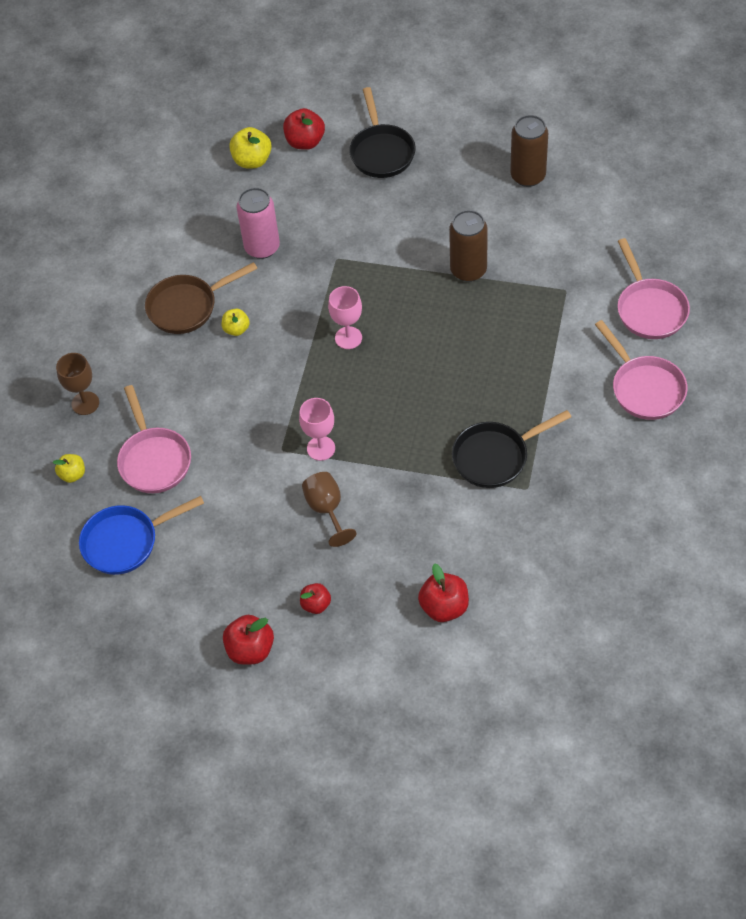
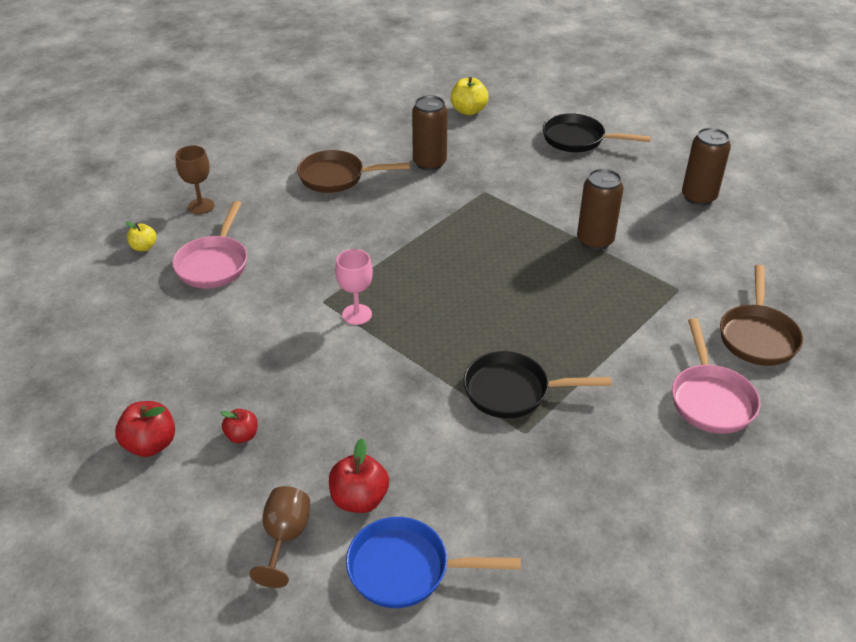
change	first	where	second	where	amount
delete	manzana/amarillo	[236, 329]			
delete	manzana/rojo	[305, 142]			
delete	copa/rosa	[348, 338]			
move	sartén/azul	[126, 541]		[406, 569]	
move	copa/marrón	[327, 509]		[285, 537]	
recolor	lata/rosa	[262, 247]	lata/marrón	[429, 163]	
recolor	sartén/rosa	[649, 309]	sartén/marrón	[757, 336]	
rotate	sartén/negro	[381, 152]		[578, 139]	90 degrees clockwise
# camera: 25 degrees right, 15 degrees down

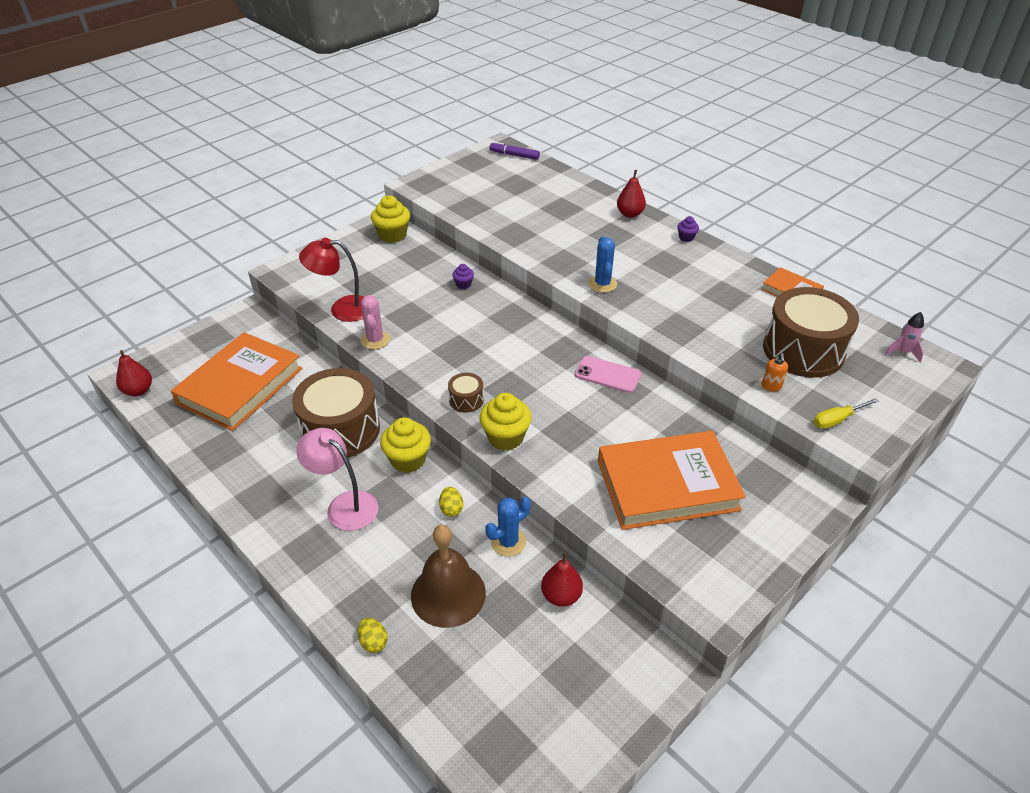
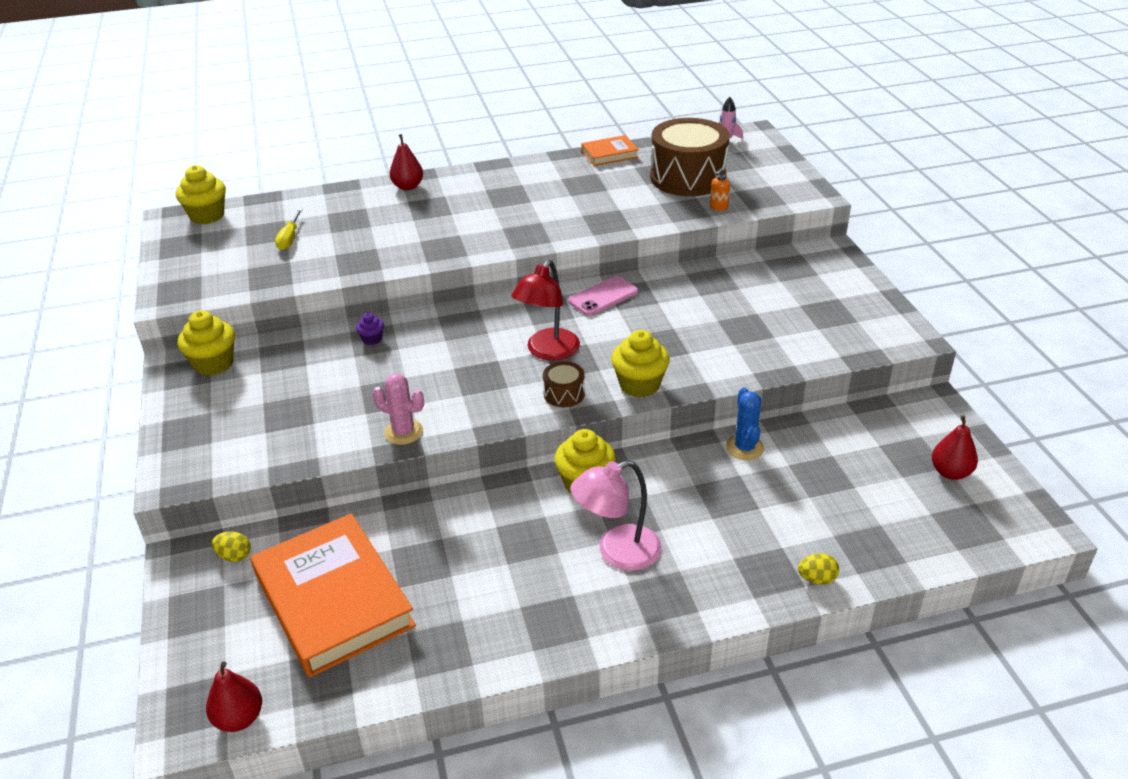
change	first	where	second	where	amount
delete	tambor/marrón	[340, 429]			
delete	campana/marrón	[448, 594]			
delete	cactus/azul	[602, 284]			
delete	libro/naranja	[667, 485]			
delete	magdalena/morado	[686, 238]			
move	lámpara/rojo	[342, 309]		[548, 351]	
move	huevo/amarillo	[451, 509]		[234, 556]	
move	pera/rojo	[561, 596]		[950, 472]	
move	destornillador/amarillo	[837, 420]		[290, 238]	
replace	rotulador/morado	[514, 155]	magdalena/amarillo	[207, 216]	
rotate	dispensador de jabón/naranja	[771, 386]		[718, 207]	90 degrees clockwise
# camera: 60 degrees left, 5 degrees down

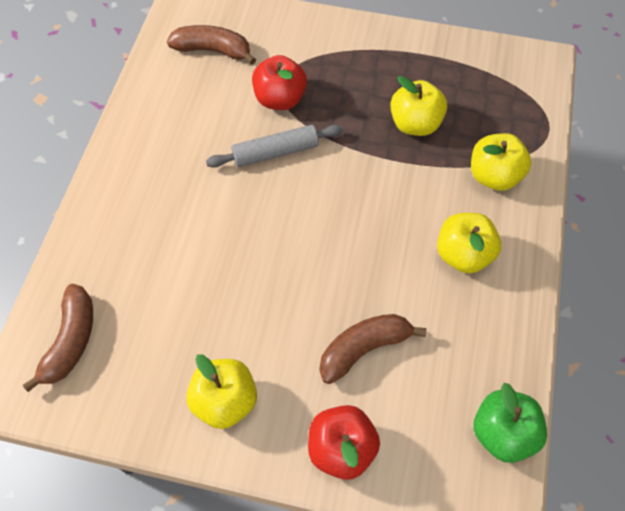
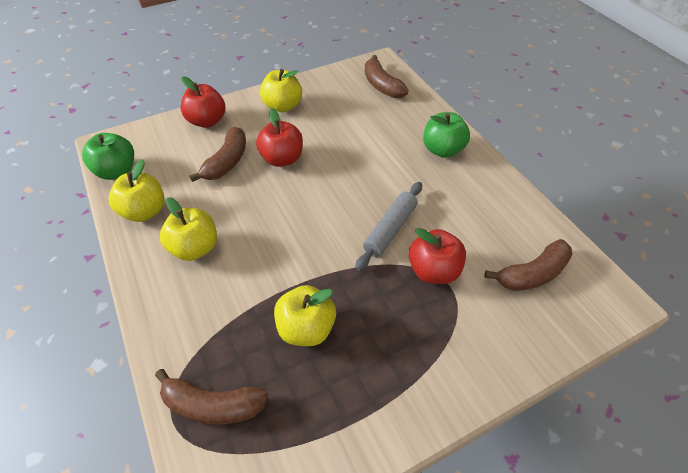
change	first	where	second	where	amount
insert			plátano/marrón	[213, 404]	
insert			manzana/rojo	[282, 159]	
insert			manzana/verde	[442, 150]	
move	manzana/amarillo	[494, 176]		[145, 211]	
# camera: 140 degrees right, 10 degrees down

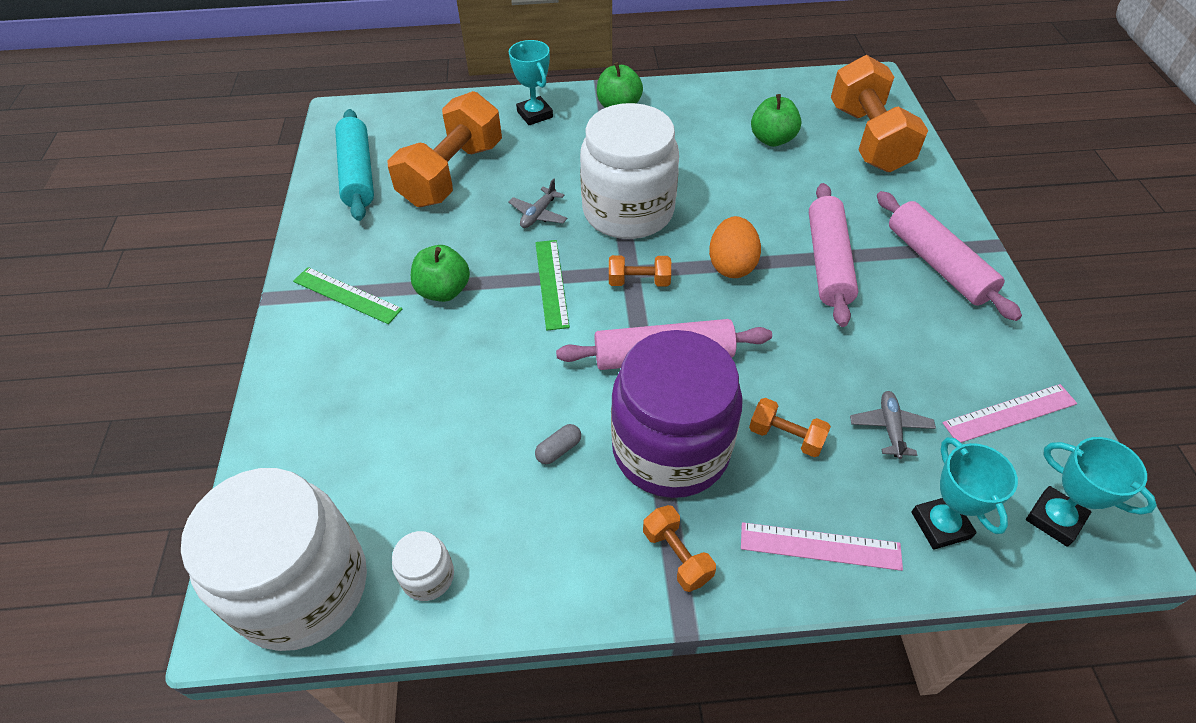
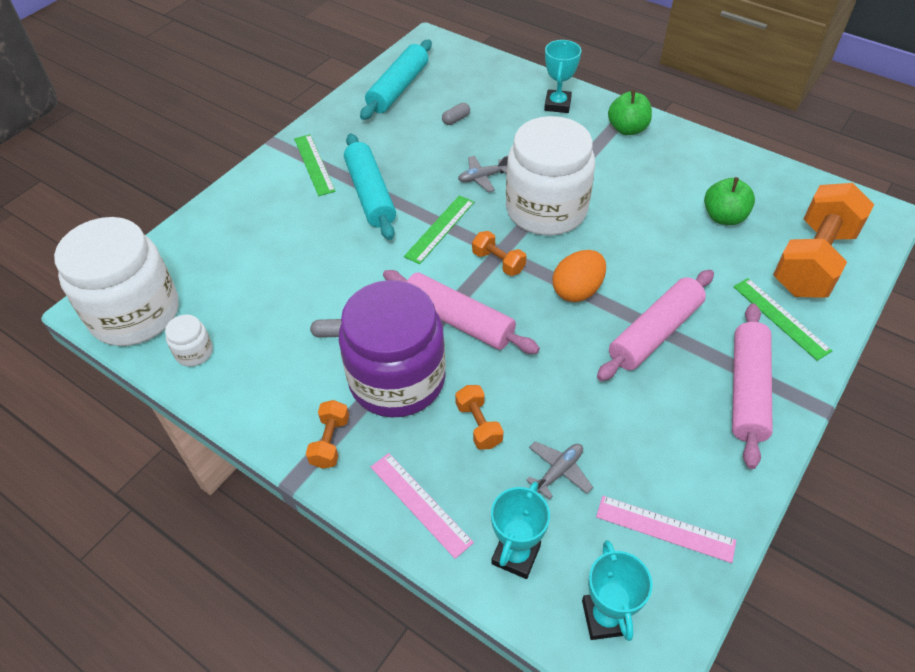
change	first	where	second	where	amount
insert			regla/verde	[781, 318]	
replace	mancuerna/naranja	[452, 174]	cápsula/gris	[456, 119]	
replace	manzana/verde	[444, 291]	rodillo/turquesa	[370, 194]	
# camera: 40 degrees right, 0 degrees up

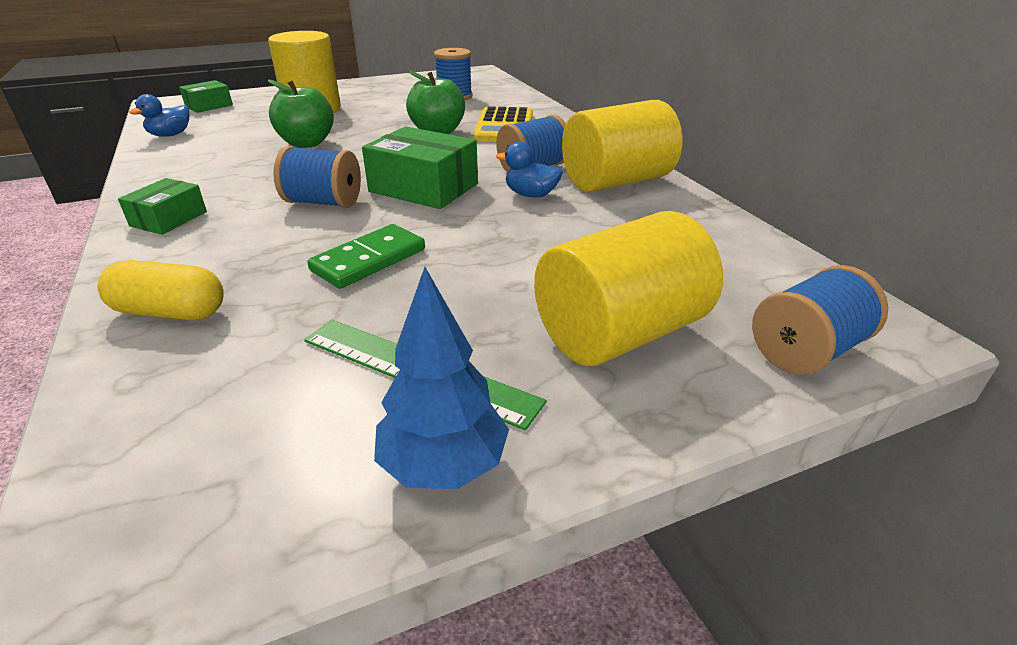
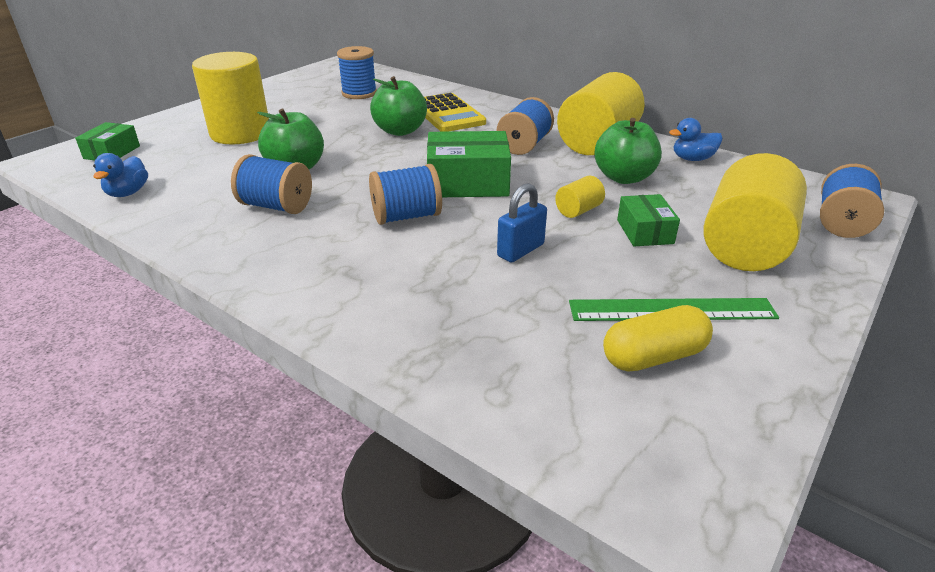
change	first	where	second	where	amount
delete	árbol/azul	[443, 465]			
insert			carrete/azul	[276, 206]	
insert			cilindro/amarillo	[578, 210]	
insert			manzana/verde	[624, 178]	
move	cápsula/amarillo	[170, 312]		[653, 357]	
move	caja/verde	[169, 219]		[645, 231]	
move	pato/azul	[531, 195]		[692, 159]	
replace	ficha de dominó/verde	[369, 260]	candado/azul	[520, 250]	
# camera: 30 degrees left, 0 degrees up

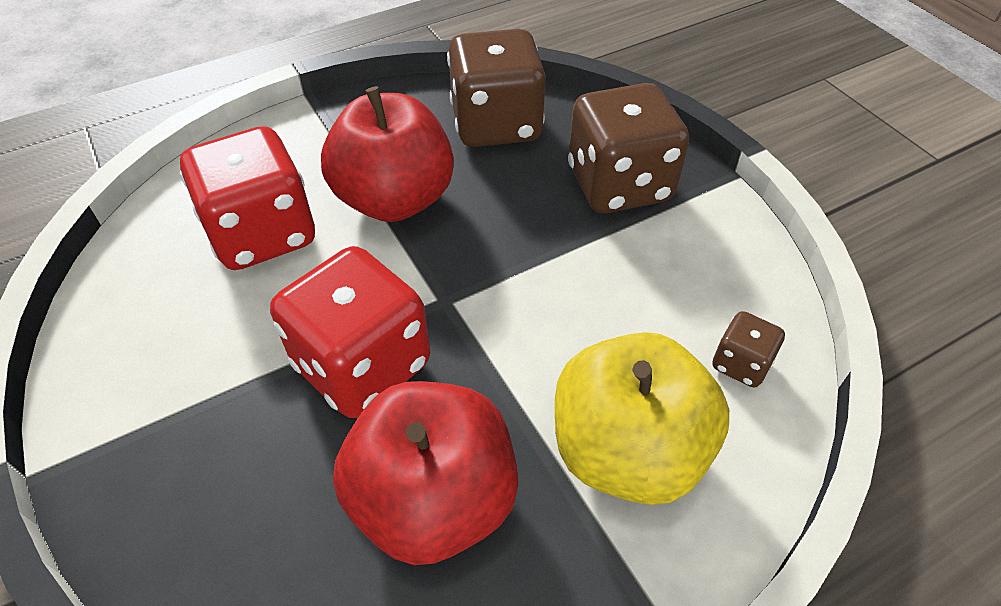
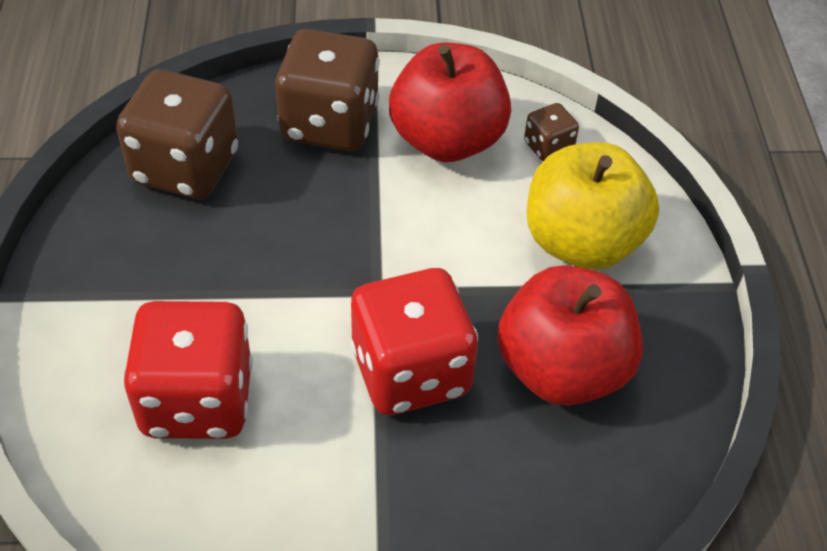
change	first	where	second	where	amount
move	manzana/rojo	[395, 199]		[447, 140]	
# camera: 65 degrees left, 0 degrees up

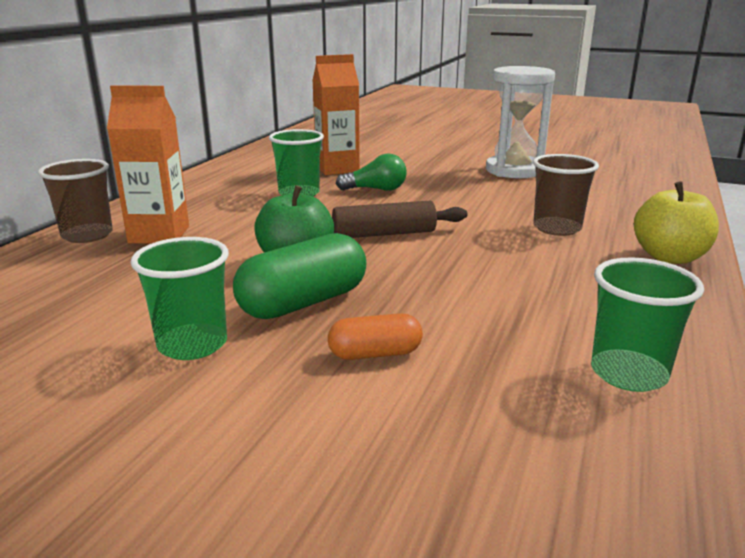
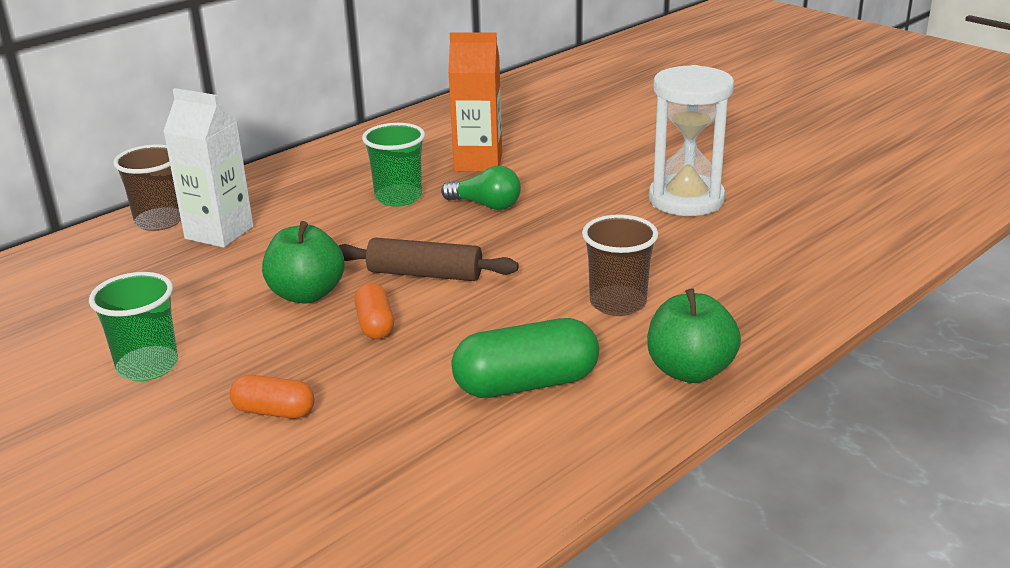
change	first	where	second	where	amount
delete	vaso/verde	[628, 373]			
insert			cápsula/naranja	[375, 324]	
move	cápsula/verde	[303, 302]		[526, 384]	
recolor	cartón de leche/naranja	[159, 235]	cartón de leche/blanco	[219, 233]	
recolor	manzana/amarillo	[669, 257]	manzana/verde	[690, 371]	
# camera: 25 degrees right, 5 degrees up

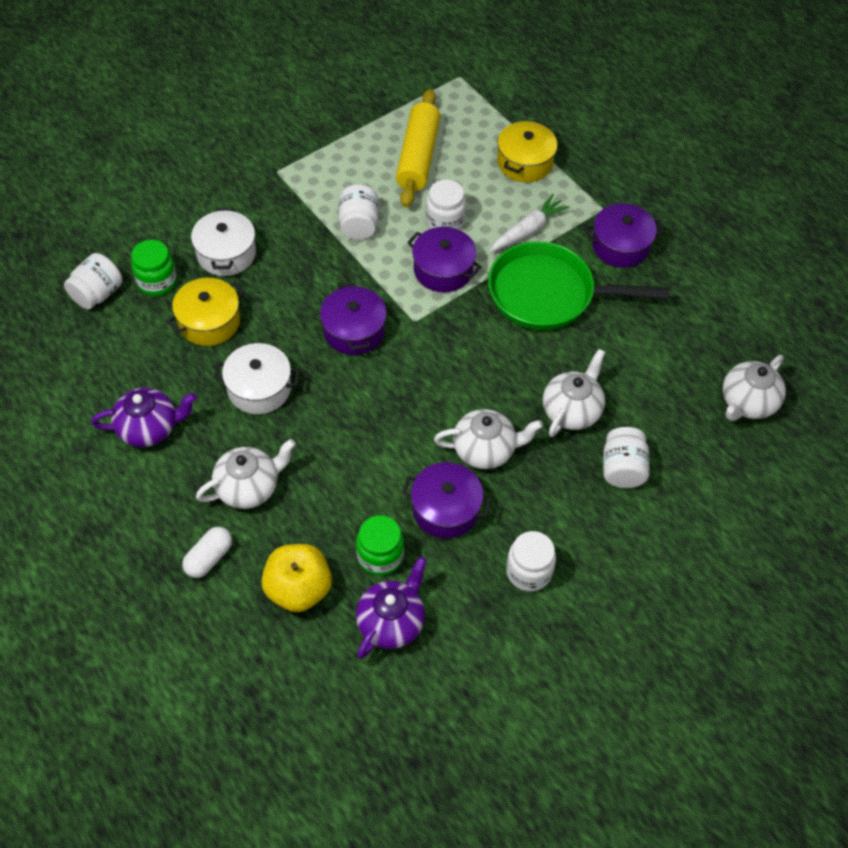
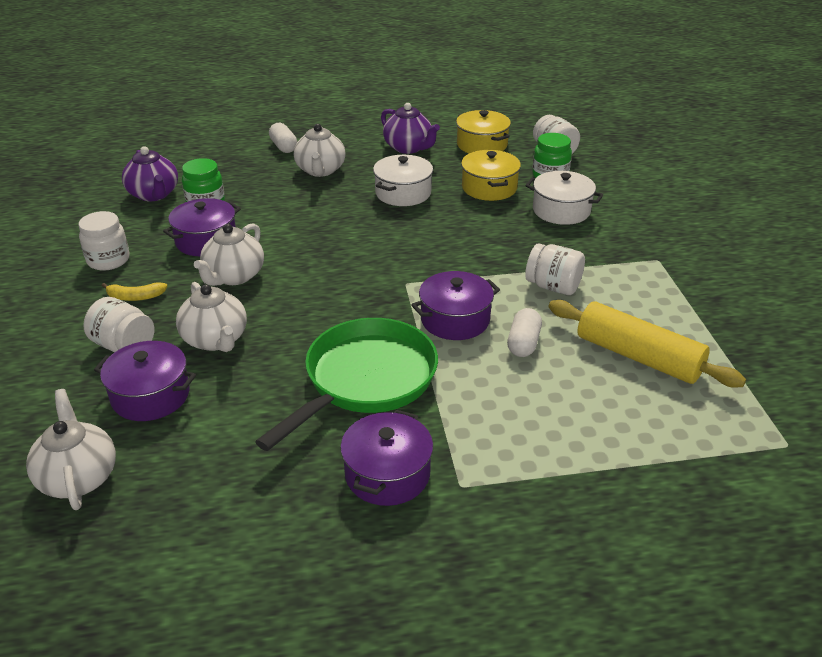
change	first	where	second	where	amount
delete	manzana/amarillo	[298, 589]			
delete	zanahoria/blanco	[527, 230]			
insert			plátano/amarillo	[135, 297]	
move	olla/morado	[354, 330]		[150, 395]	
move	olla/amarillo	[524, 162]		[482, 145]	
replace	tarro/blanco	[445, 221]	cápsula/blanco	[523, 343]	
rotate	tetera/morado	[149, 428]		[409, 148]	60 degrees counterclockwise
# camera: 120 degrees right, 20 degrees down

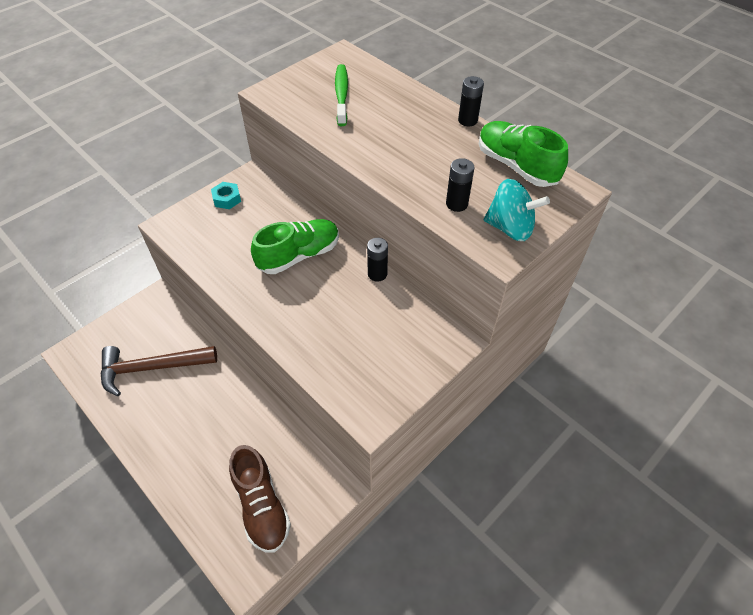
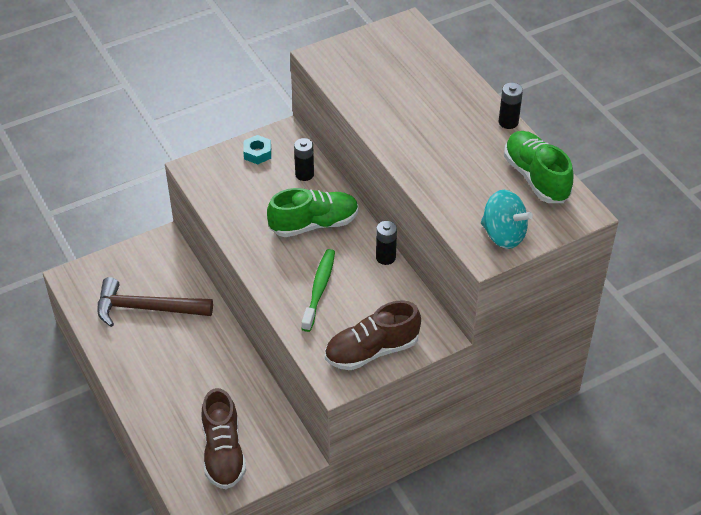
change	first	where	second	where	amount
insert			zapato/marrón	[372, 351]	
move	cepillo de dientes/verde	[341, 95]		[319, 289]	
move	pila/negro	[456, 204]		[304, 174]	
# camera: 15 degrees right, 5 degrees down

